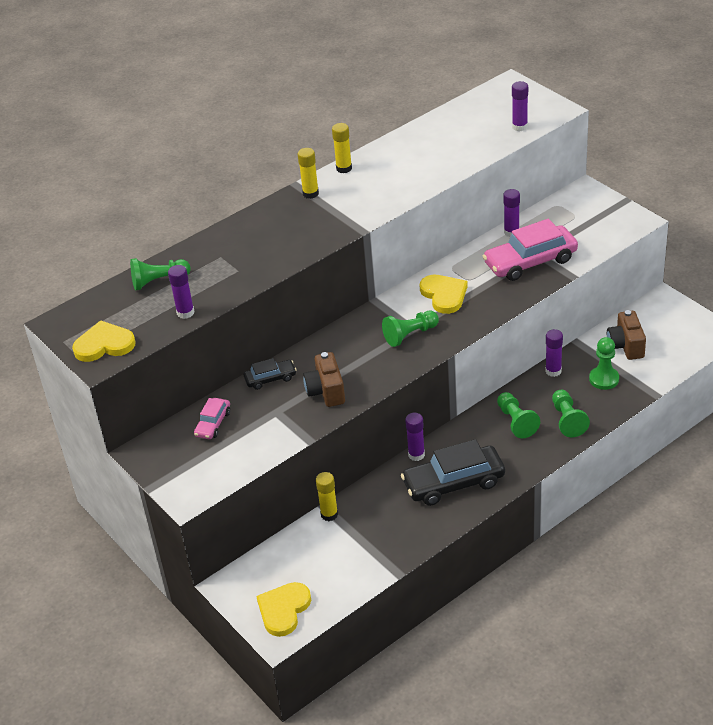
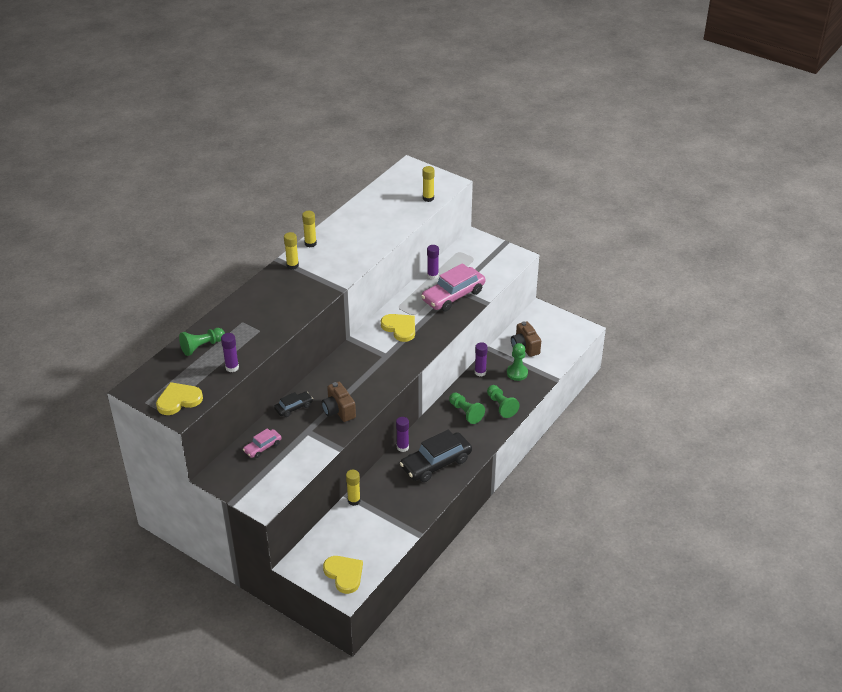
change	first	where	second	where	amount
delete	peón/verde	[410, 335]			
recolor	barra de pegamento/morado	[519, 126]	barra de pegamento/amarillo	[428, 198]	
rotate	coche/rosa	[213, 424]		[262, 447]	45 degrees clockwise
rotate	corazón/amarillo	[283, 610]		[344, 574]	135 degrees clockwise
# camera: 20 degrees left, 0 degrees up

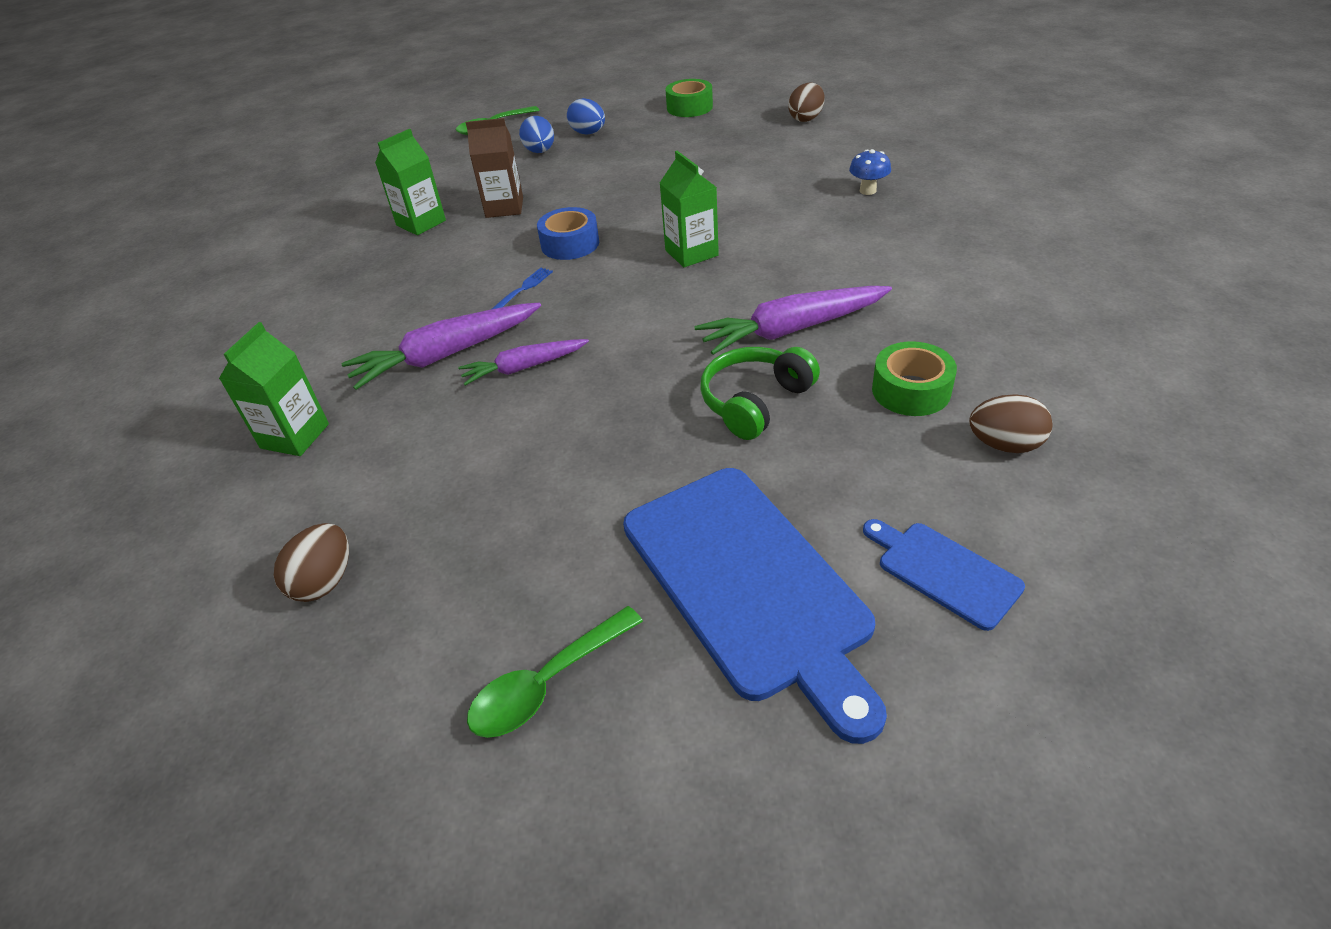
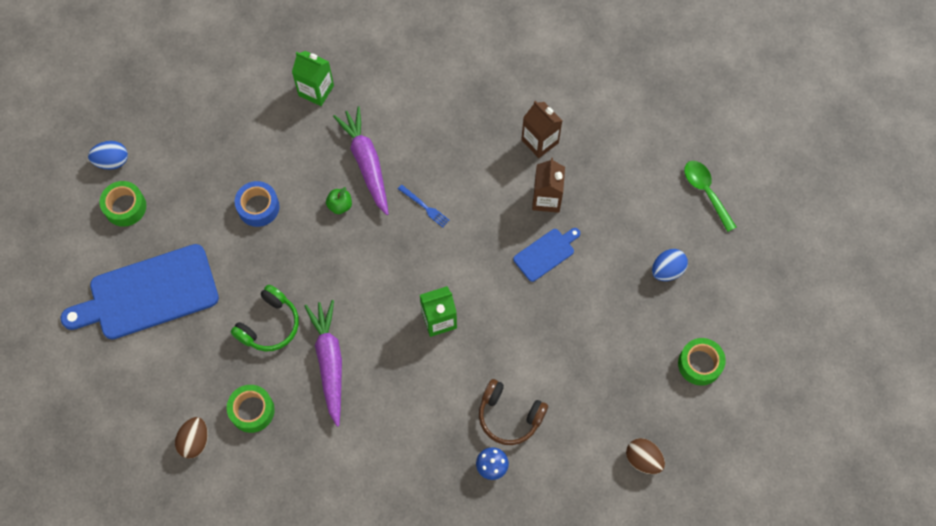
change	first	where	second	where	amount
delete	huevo/marrón	[325, 581]			
insert			auriculares/marrón	[509, 416]	
move	huevo/azul	[540, 151]		[112, 161]	
move	cinta adhesiva/azul	[570, 244]		[258, 207]	
move	tabla de cortar/azul	[943, 571]		[546, 253]	
replace	zanahoria/morado	[524, 368]	manzana/verde	[340, 205]	
replace	cuchara/verde	[547, 683]	cinta adhesiva/verde	[125, 207]	
recolor	cartón de leche/verde	[421, 223]	cartón de leche/marrón	[540, 141]	
rotate	auriculares/verde	[755, 402]		[269, 325]	75 degrees clockwise
# camera: 95 degrees right, 25 degrees up

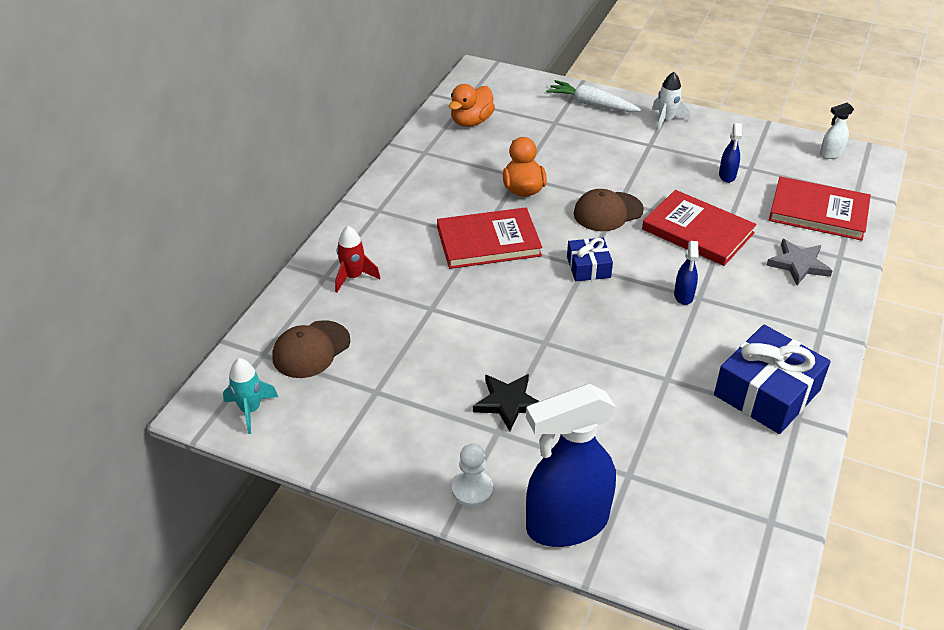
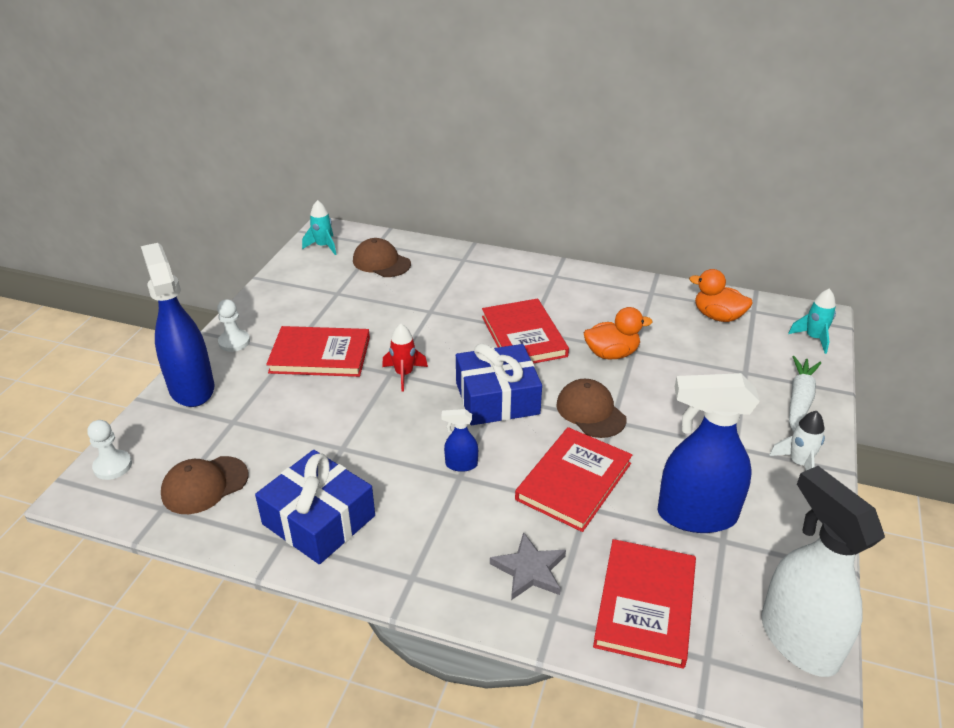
change	first	where	second	where	amount
insert			peón/blanco	[113, 466]	
insert			gorra/marrón	[204, 485]	
insert			cohete/turquesa	[813, 338]	
move	cohete/rojo	[353, 277]		[404, 374]	
replace	estrella/negro	[508, 402]	libro/rojo	[320, 355]	
resize	regalo/azul	[588, 267]		[497, 398]	x1.82
resize	pulverizador/azul	[727, 176]		[695, 515]	x2.32
resize	pulverizador/blanco	[831, 154]		[797, 639]	x2.32
# camera: 85 degrees right, 5 degrees down

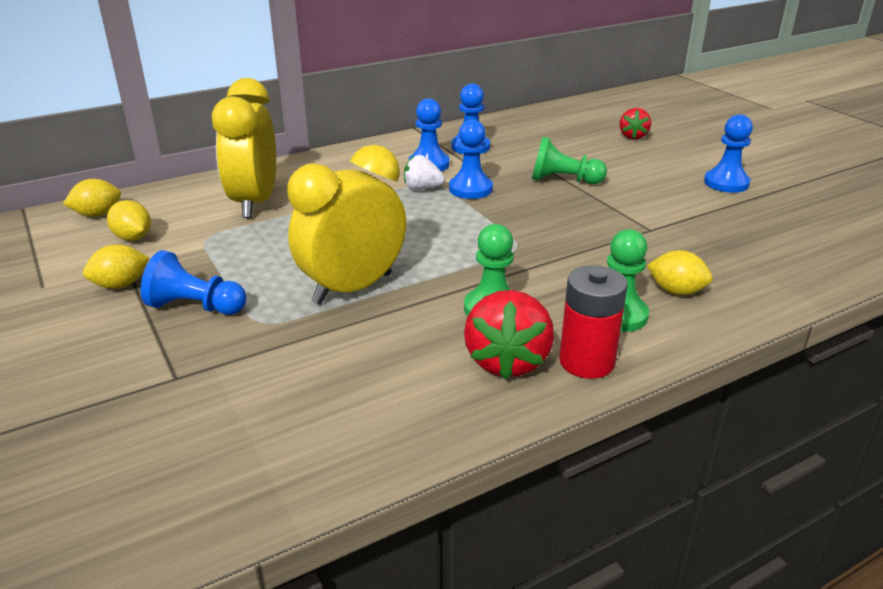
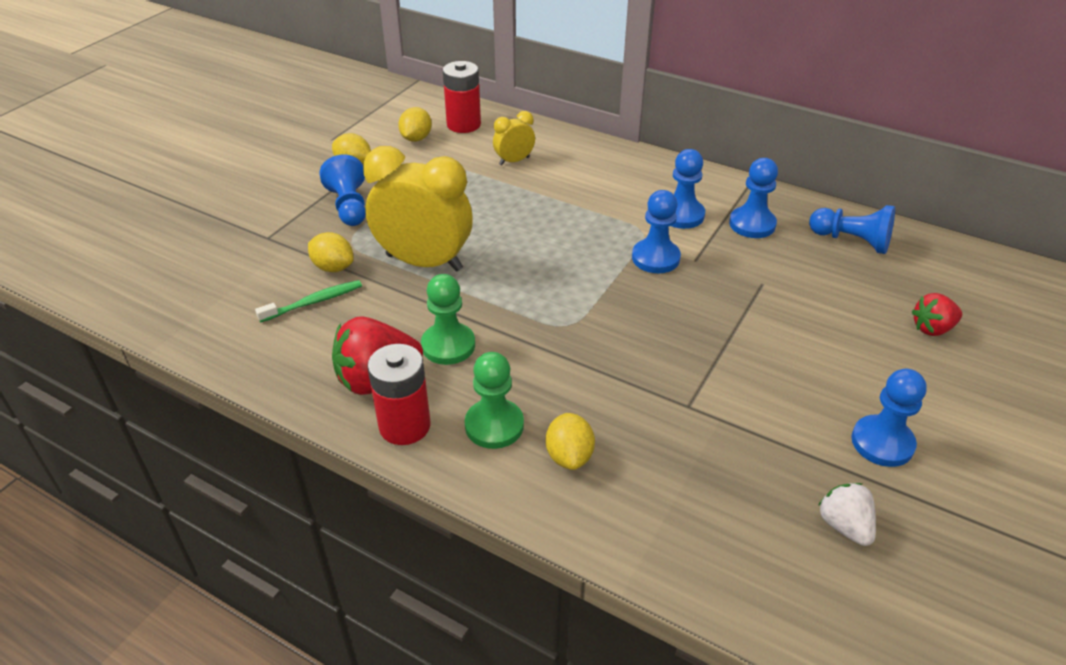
change	first	where	second	where	amount
delete	peón/verde	[563, 180]			
insert			cepillo de dientes/verde	[313, 302]	
insert			pila/rojo	[463, 124]	
insert			peón/azul	[851, 241]	
move	limón/amarillo	[97, 214]		[333, 267]	
move	fresa/blanco	[422, 188]		[844, 526]	
resize	despertador/amarillo	[254, 203]		[514, 161]	x0.48
# camera: 60 degrees right, 10 degrees up

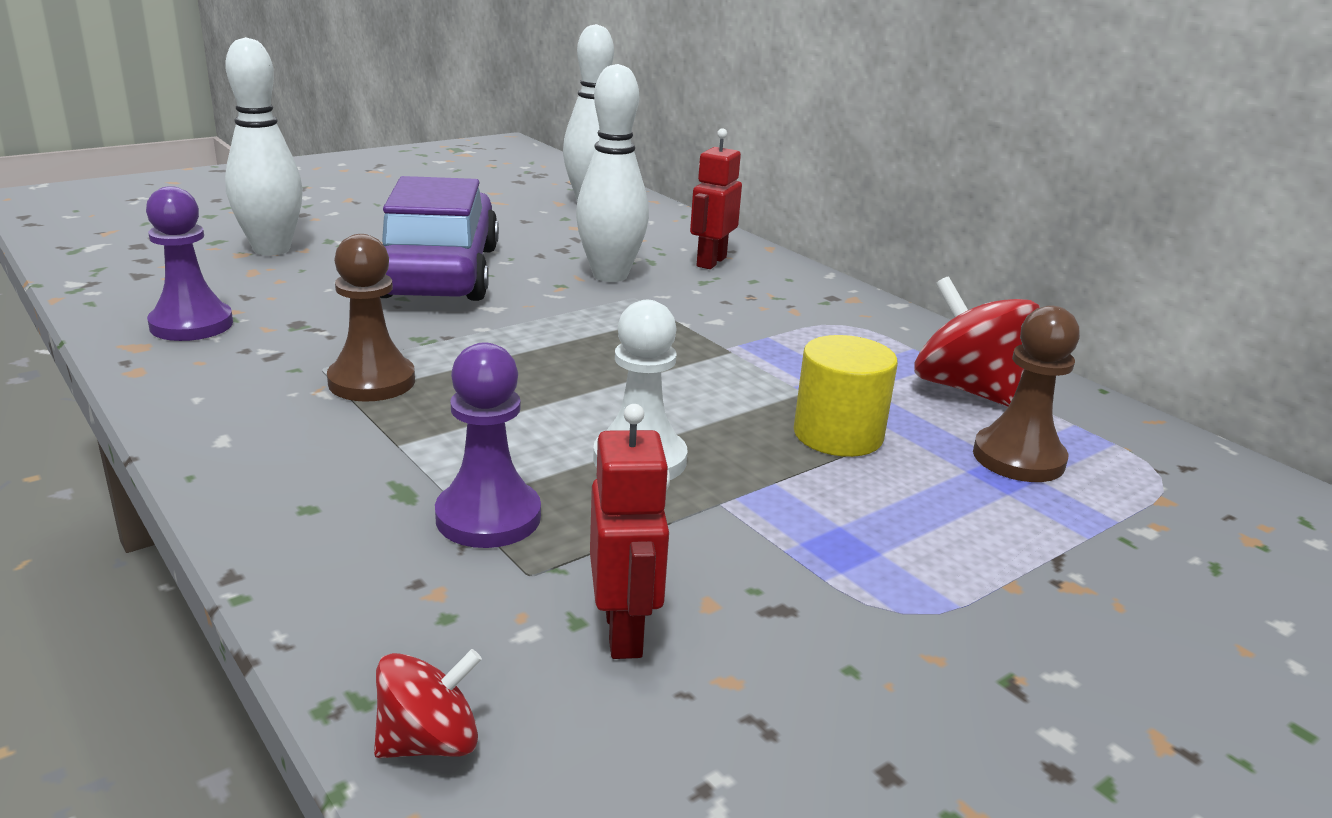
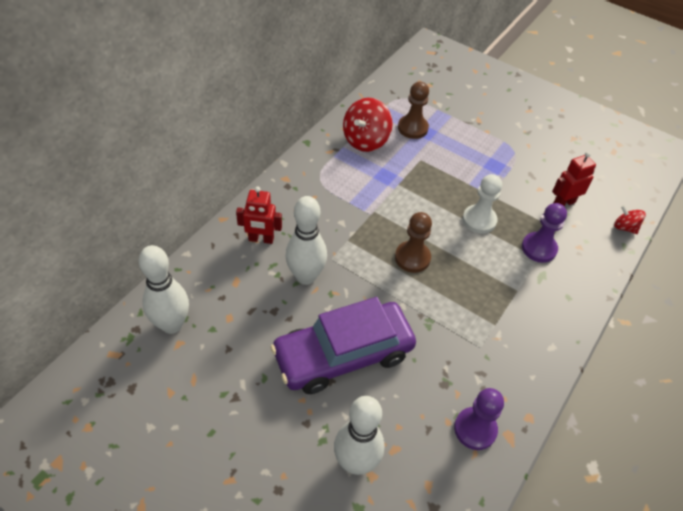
change	first	where	second	where	amount
delete	cilindro/amarillo	[838, 435]			
move	peón/marrón	[372, 382]		[412, 258]	
# camera: 110 degrees left, 25 degrees up

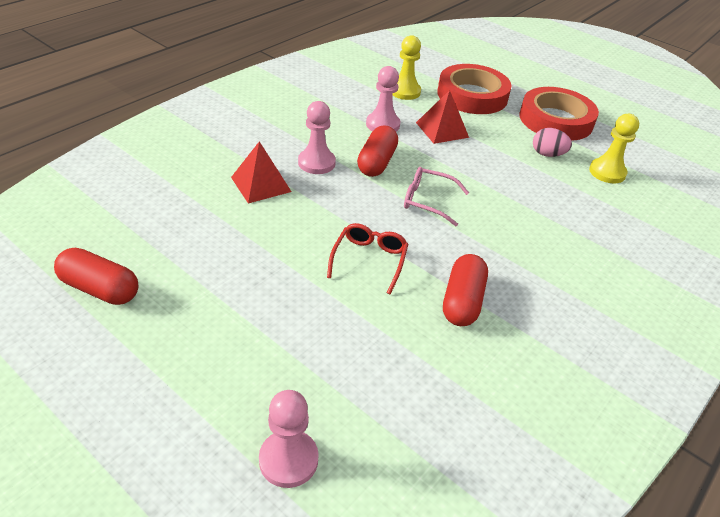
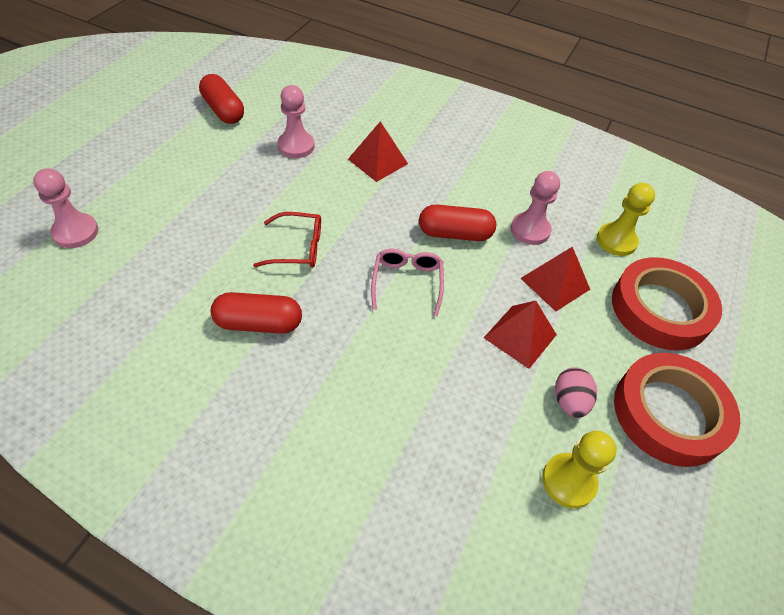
change	first	where	second	where	amount
insert			pirámide/rojo	[520, 336]	
move	peón/rosa	[316, 163]		[296, 146]	
rotate	cápsula/rojo	[100, 289]		[223, 110]	45 degrees counterclockwise
# camera: 75 degrees right, 10 degrees up

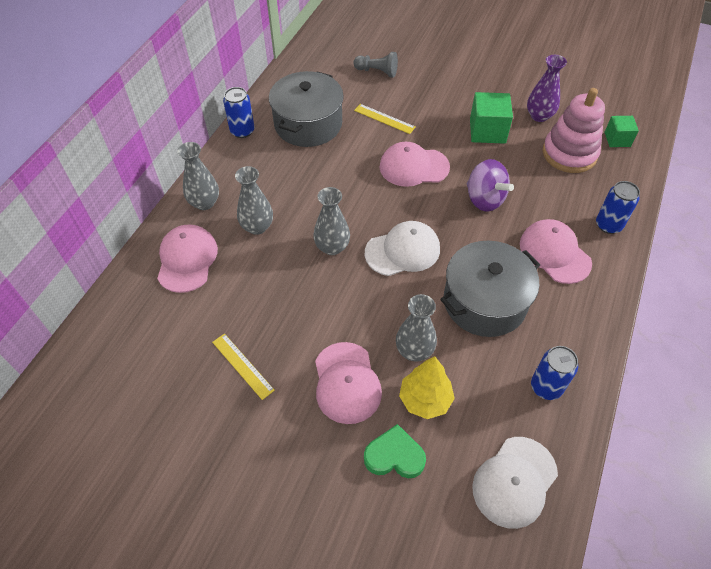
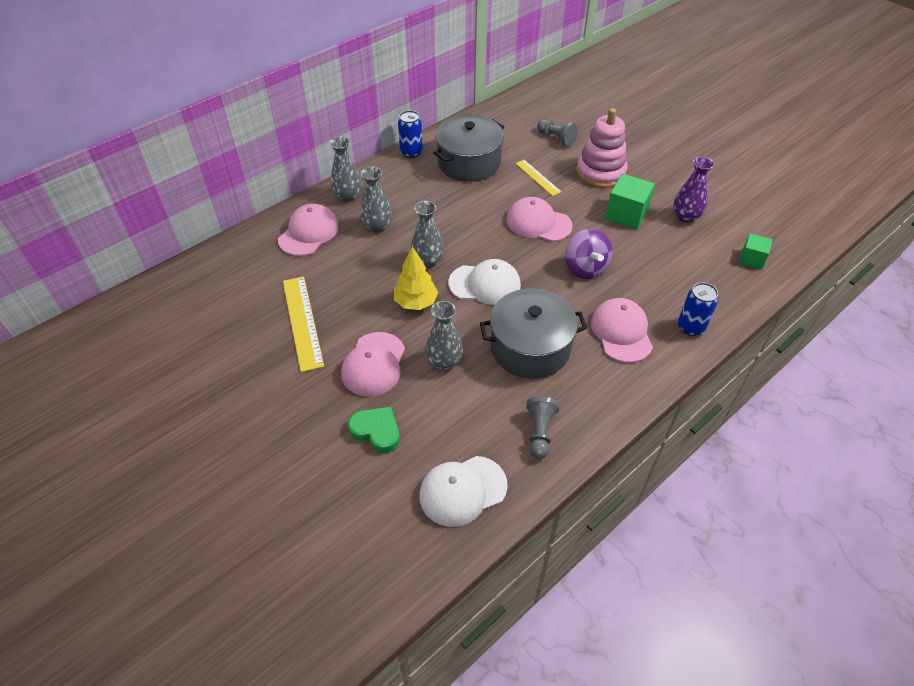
change	first	where	second	where	amount
move	árbol/amarillo	[425, 400]		[416, 303]	
move	juguete apilable/rosa	[569, 154]		[600, 172]	
replace	lata/azul	[546, 387]	peón/gris	[540, 432]	
resize	regla/amarillo	[242, 366]		[302, 322]	x1.67
# camera: 25 degrees right, 5 degrees down

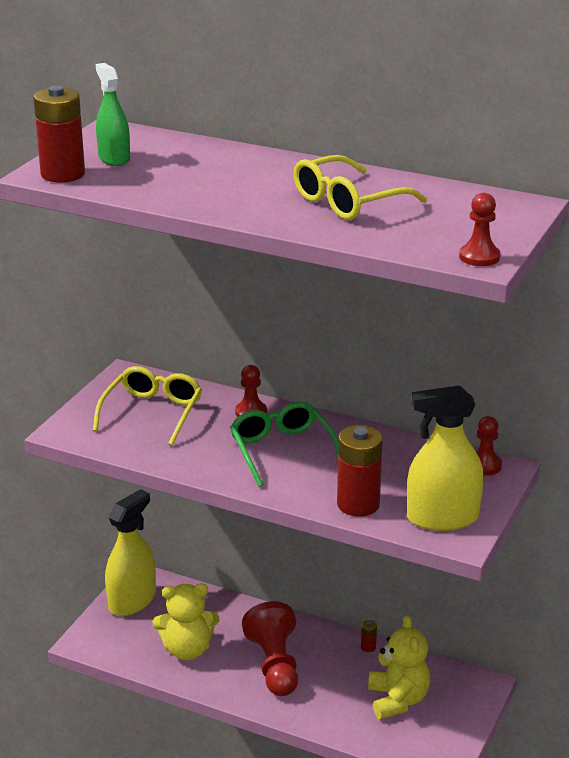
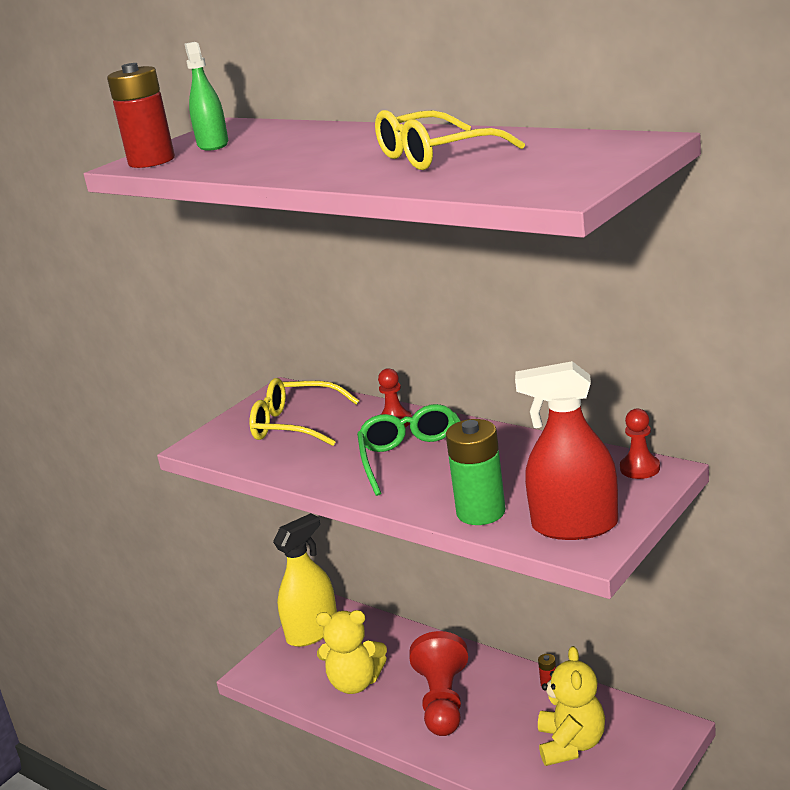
change	first	where	second	where	amount
delete	peón/rojo	[479, 257]			
recolor	pila/rojo	[358, 504]	pila/verde	[481, 512]	
recolor	pulverizador/amarillo	[442, 518]	pulverizador/rojo	[574, 526]	
rotate	gafas/amarillo	[153, 412]		[294, 425]	105 degrees counterclockwise
# camera: 15 degrees right, 5 degrees down

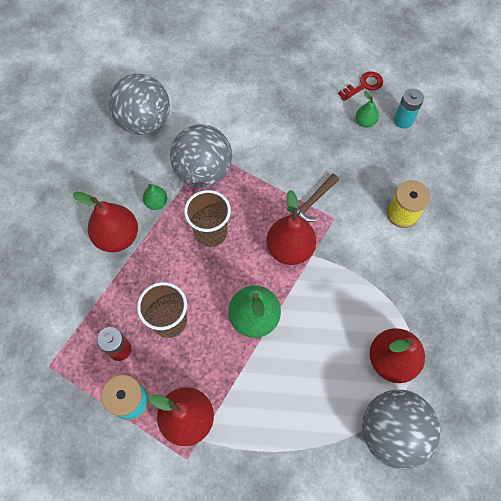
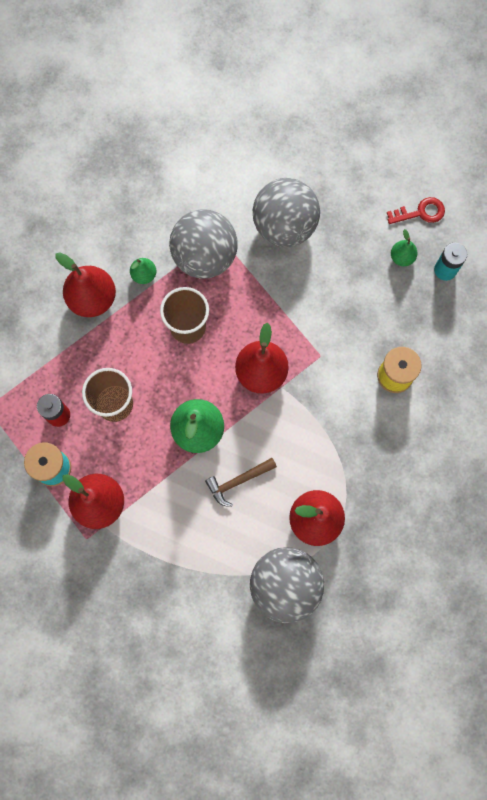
change	first	where	second	where	amount
move	pelota/gris	[144, 122]		[284, 226]	
move	martillo/marrón	[312, 202]		[238, 481]	
# camera: 20 degrees right, 10 degrees up

